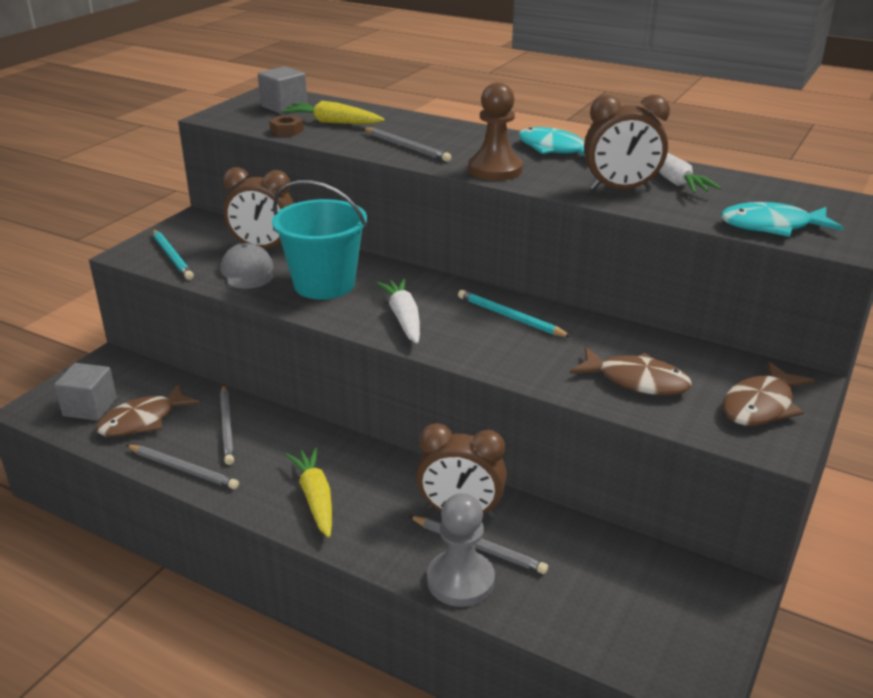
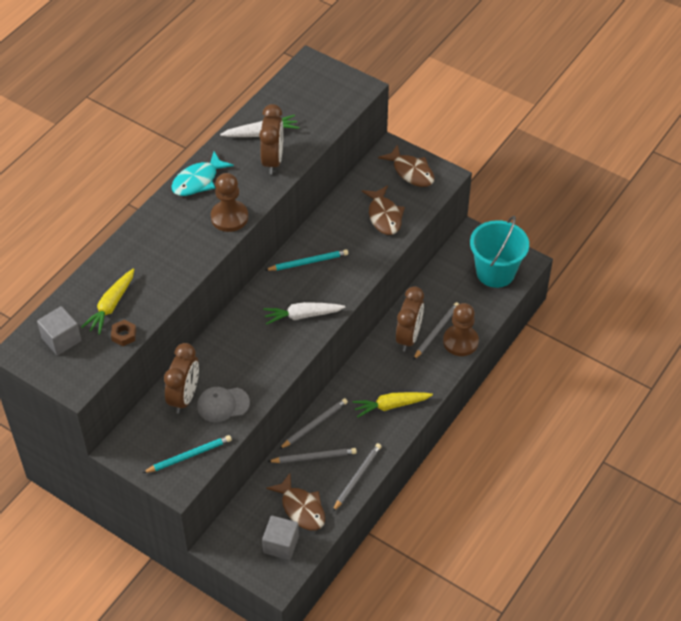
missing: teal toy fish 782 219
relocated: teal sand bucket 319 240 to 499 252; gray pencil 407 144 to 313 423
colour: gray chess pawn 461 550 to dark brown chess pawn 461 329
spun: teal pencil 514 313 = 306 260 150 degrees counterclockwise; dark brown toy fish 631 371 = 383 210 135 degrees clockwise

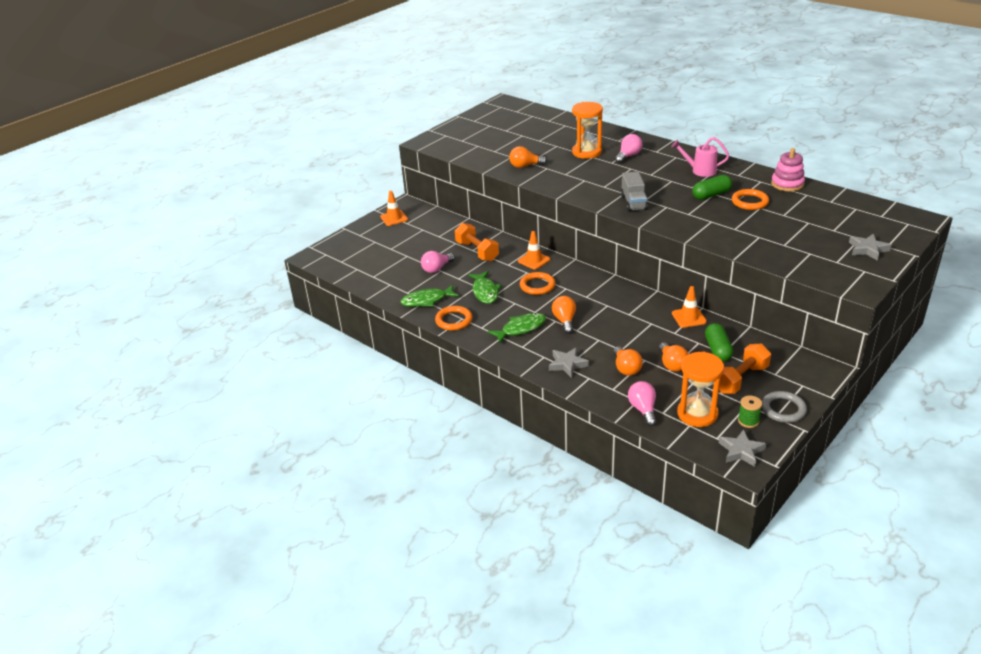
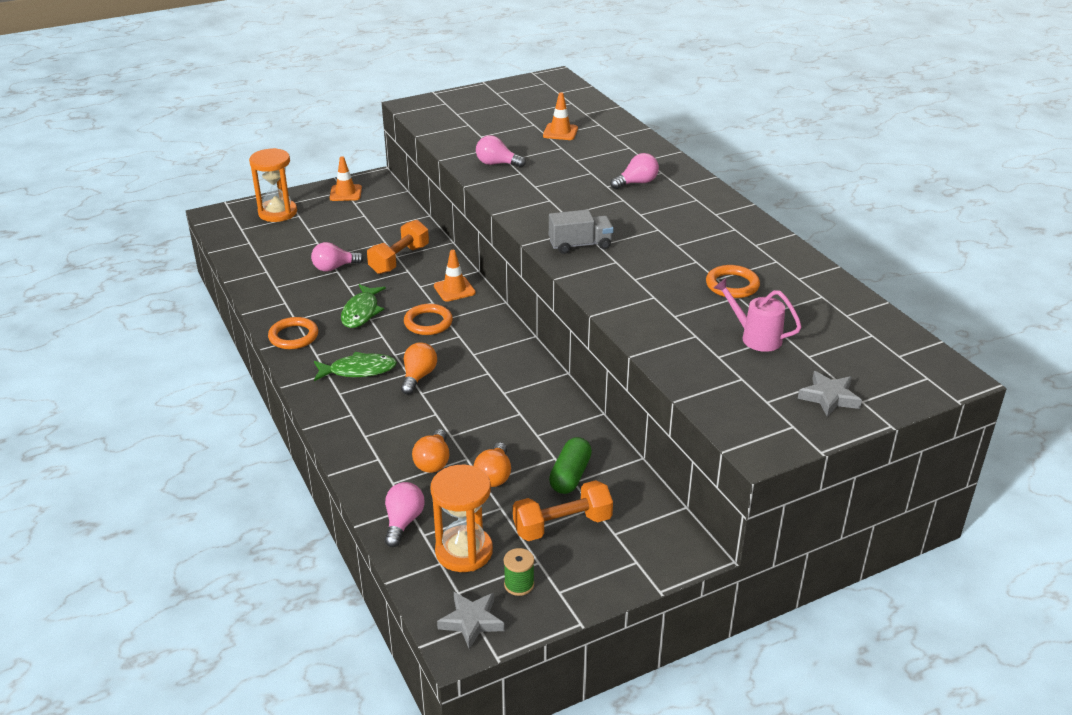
missing: green toy fish 429 295; gray five-pointed star 569 362; green pill shape 712 187; gray ring 784 407; pink stacking toy 788 169
relocated: orange-coloured hourglass 587 130 to 273 185; pink watering can 700 157 to 758 315; orange-coloured traffic cone 689 307 to 560 116
colour: orange-coloured bulb 528 157 to pink bulb 501 151
spun: orange-coloured free weight 477 242 = 398 247 45 degrees clockwise; gray toy truck 634 191 = 581 231 120 degrees counterclockwise

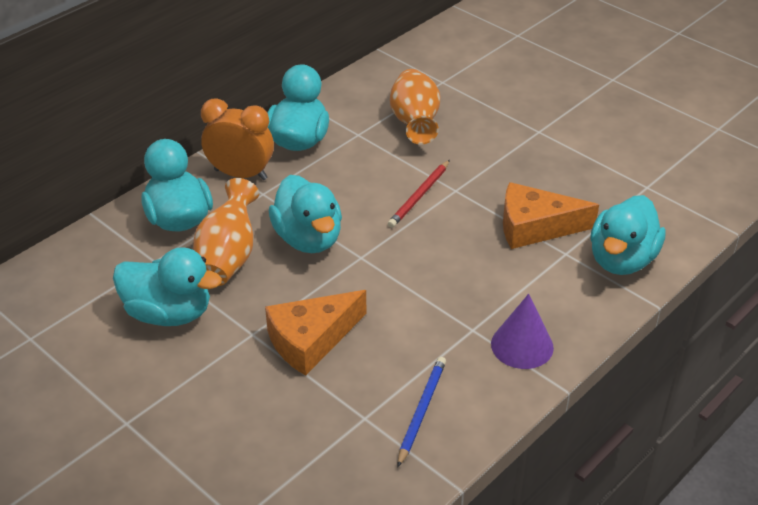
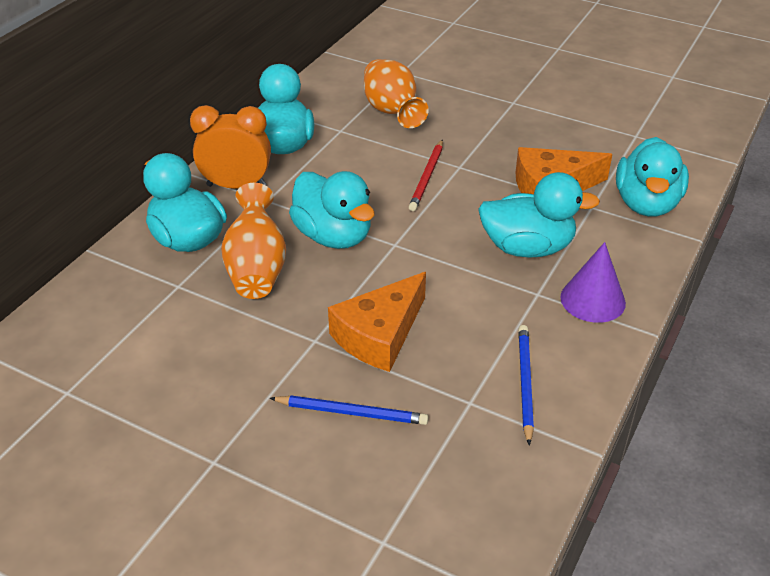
appeared: blue pencil 349 410
relocated: teal rubber duck 167 286 to 539 215

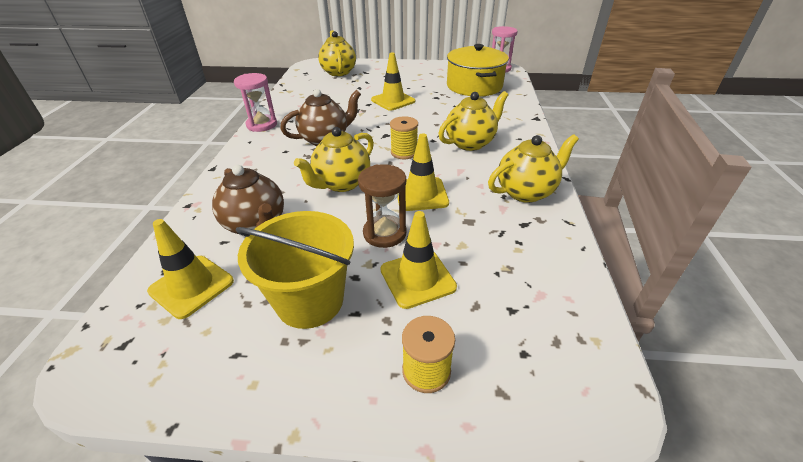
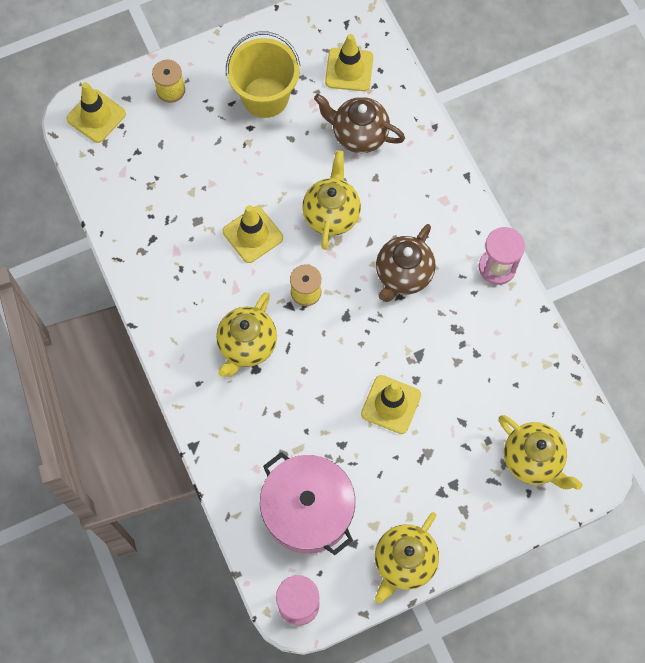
missing: dark brown hourglass 382 206
relocated: bright yellow traffic cone 418 260 to 96 112; bright yellow tea pot 533 168 to 407 557
colour: bright yellow cooking pot 478 70 to pink cooking pot 307 503

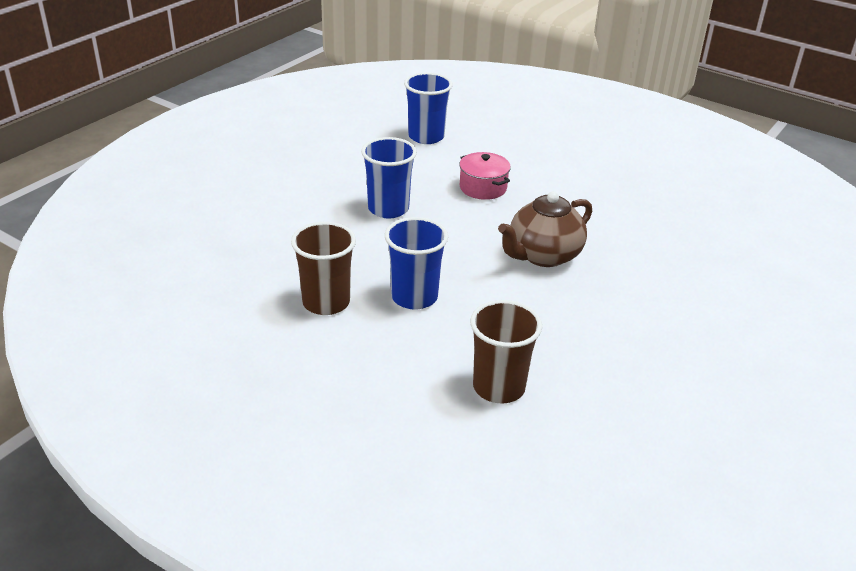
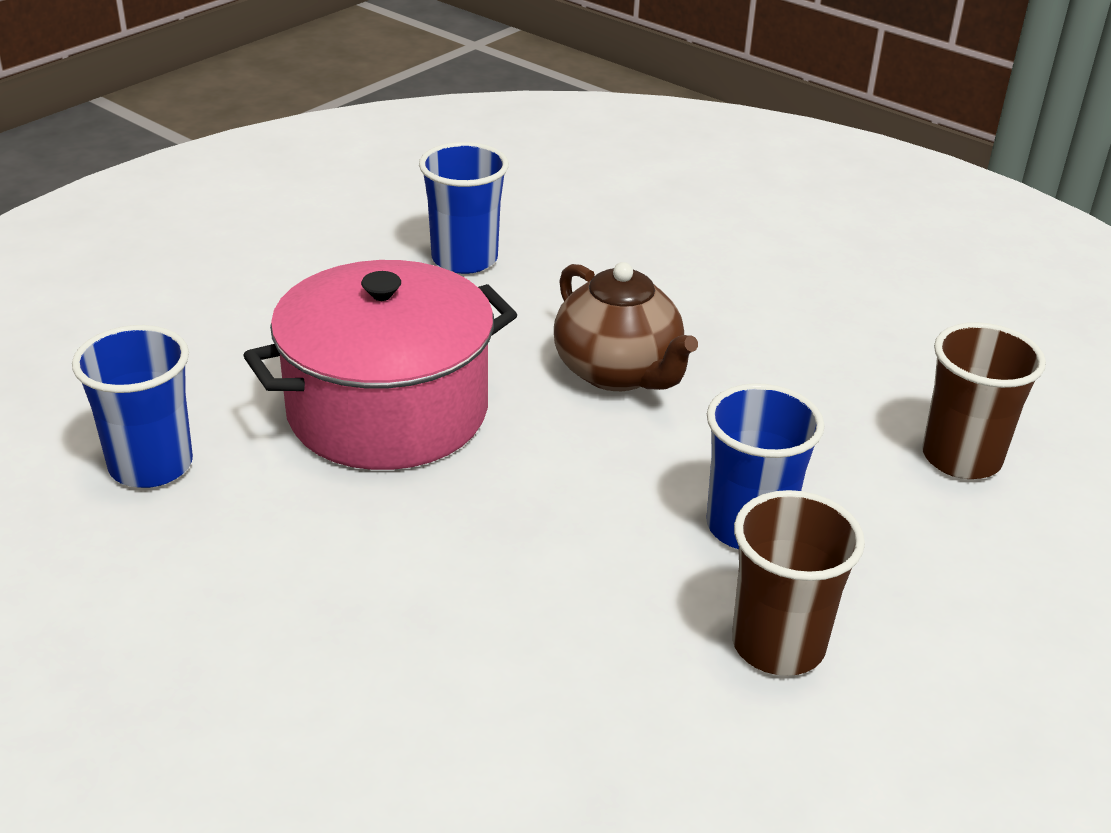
relocated: blue beaker 389 177 to 464 208
size: pink cooking pot 485 176 = 380 365 x2.12

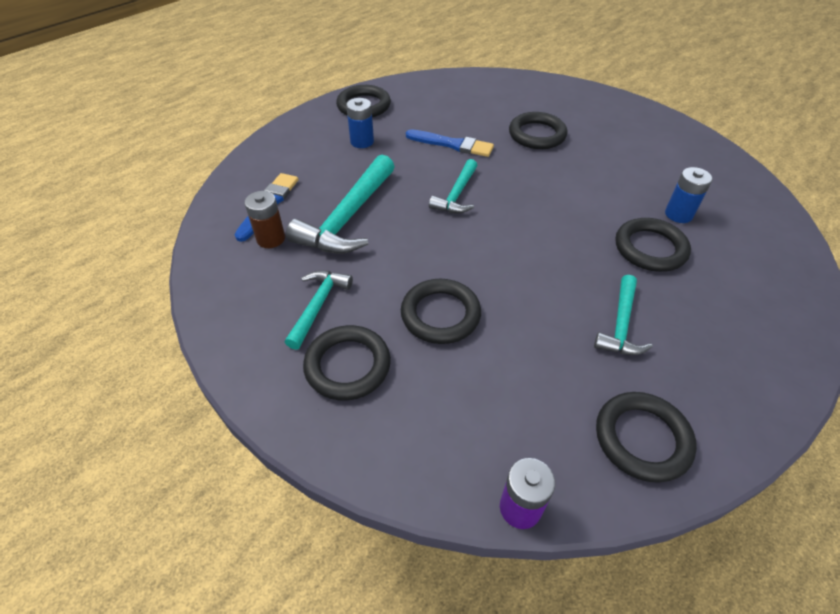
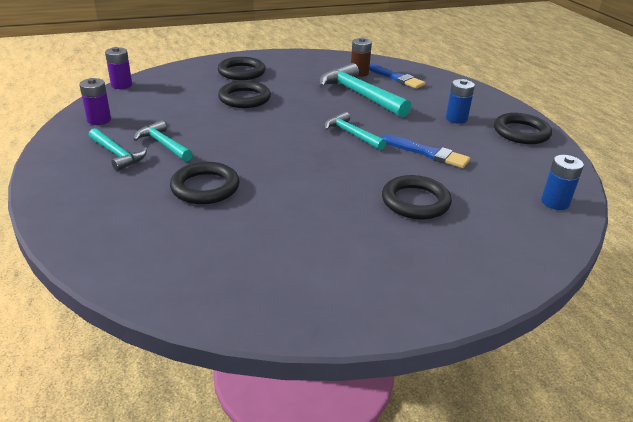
relocated: teal hammer 319 310 to 118 149; blue battery 688 195 to 562 182
exchanged: black ring 646 437 to purple battery 95 101
spun: blue paint brush 450 143 = 425 151 105 degrees counterclockwise

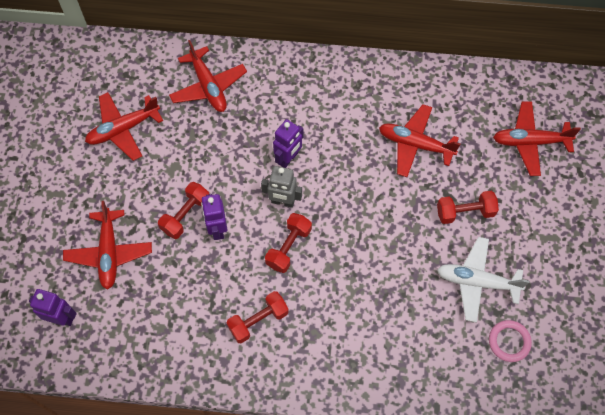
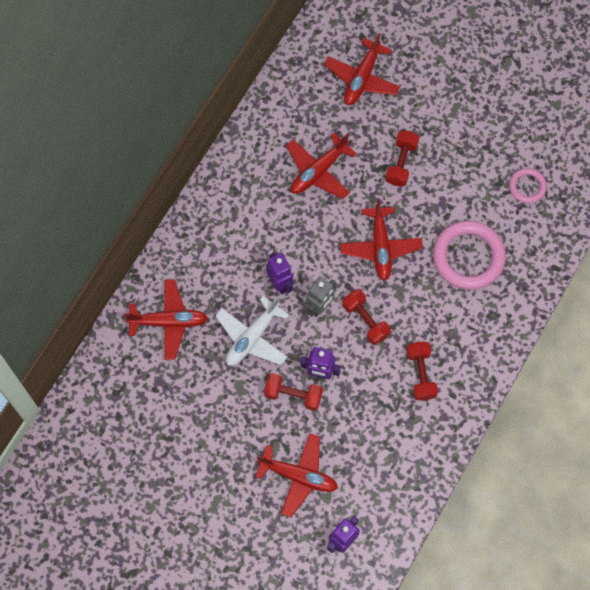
appeared: pink ring 469 255
relocated: scarlet aeroplane 124 126 to 381 239; pure white aeroplane 483 280 to 252 331
spun: scarlet free weight 183 210 = 293 392 45 degrees counterclockwise

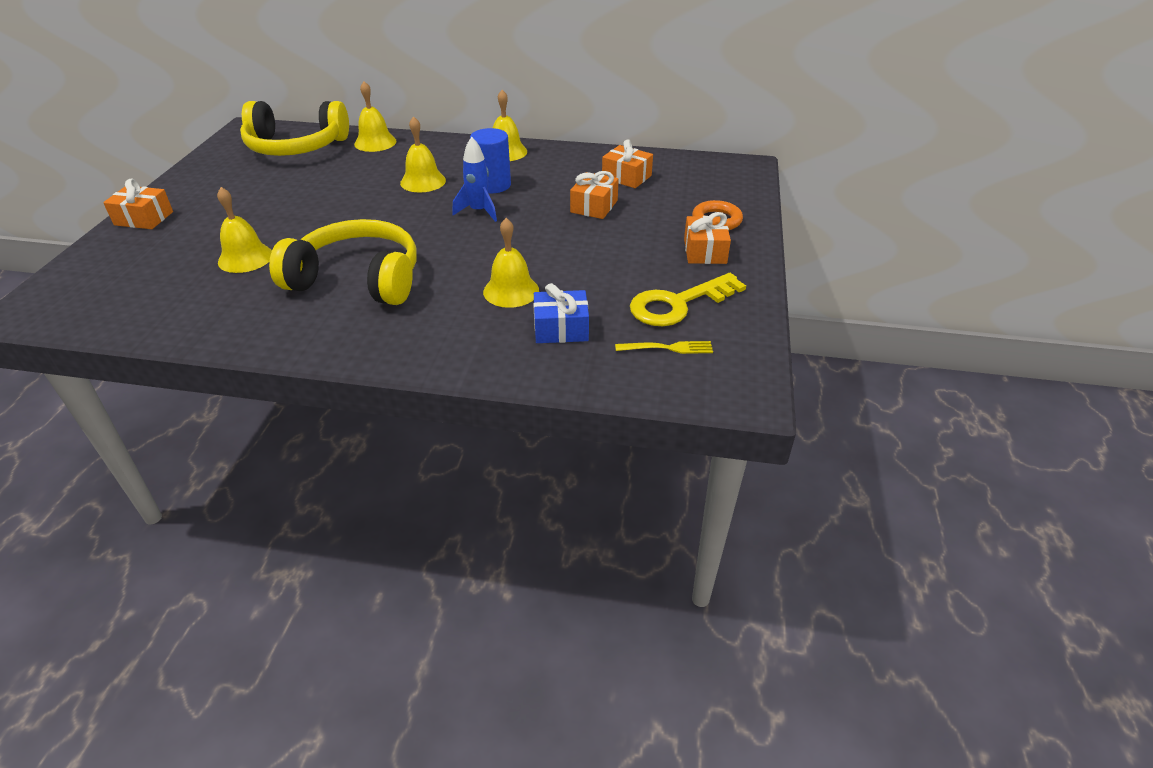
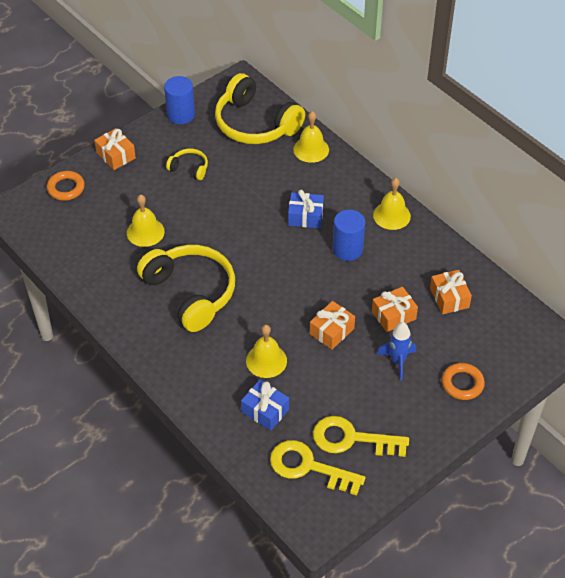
appeared: orange-coloured ring 66 186; blue cylinder shape 179 100; bright yellow headset 187 164
relocated: blue spaceship 474 179 to 396 351; orange-coloured wrapped gift 707 238 to 332 325
exchanged: bright yellow hand bell 423 154 to blue wrapped gift 306 209; bright yellow fork 664 347 to bright yellow key 317 468

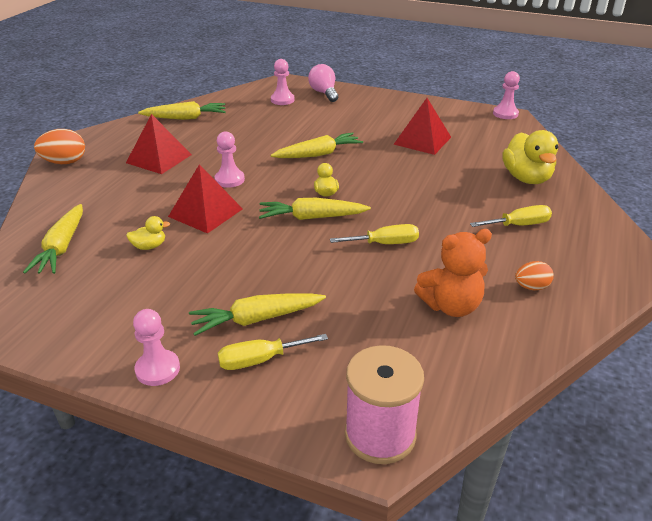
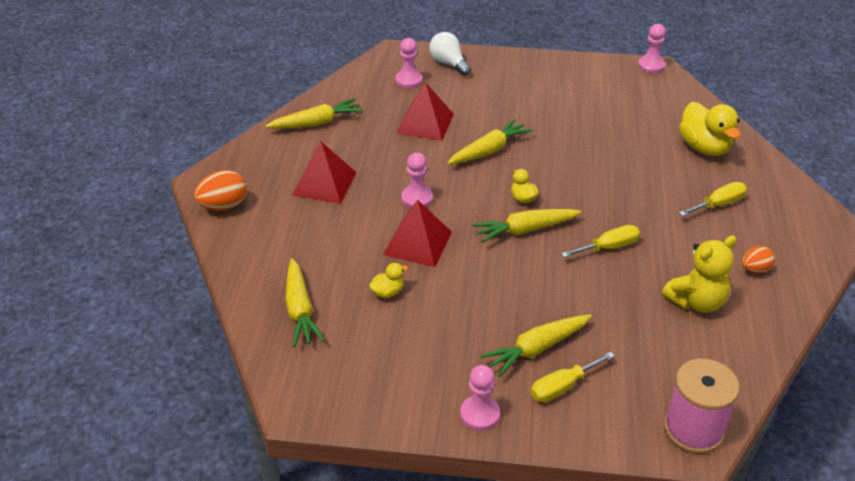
relocated: scarlet pyramid shape 422 126 to 425 111
colour: pink bulb 323 83 to pure white bulb 450 54; orange-coloured teddy bear 453 273 to bright yellow teddy bear 699 274

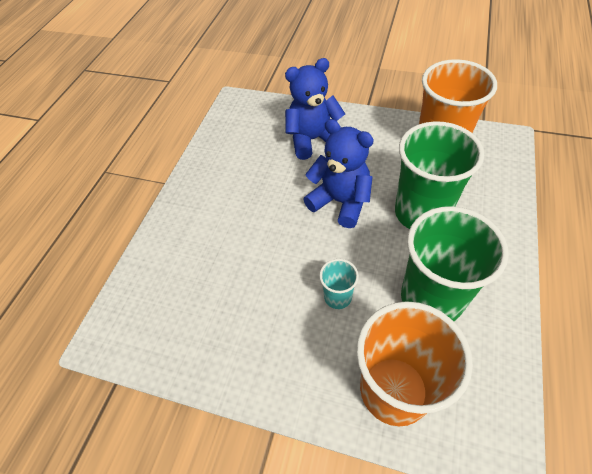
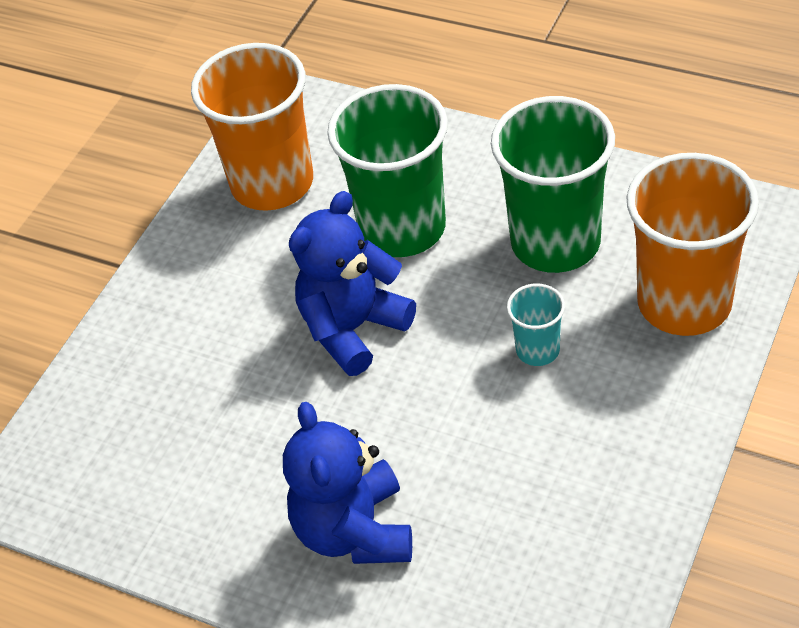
relocated: blue teddy bear 315 109 to 347 483

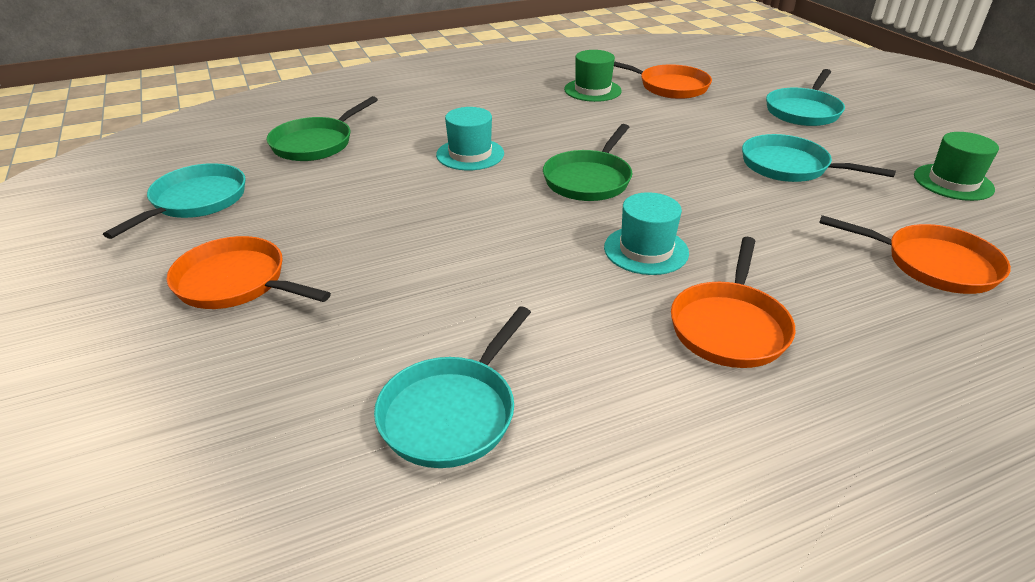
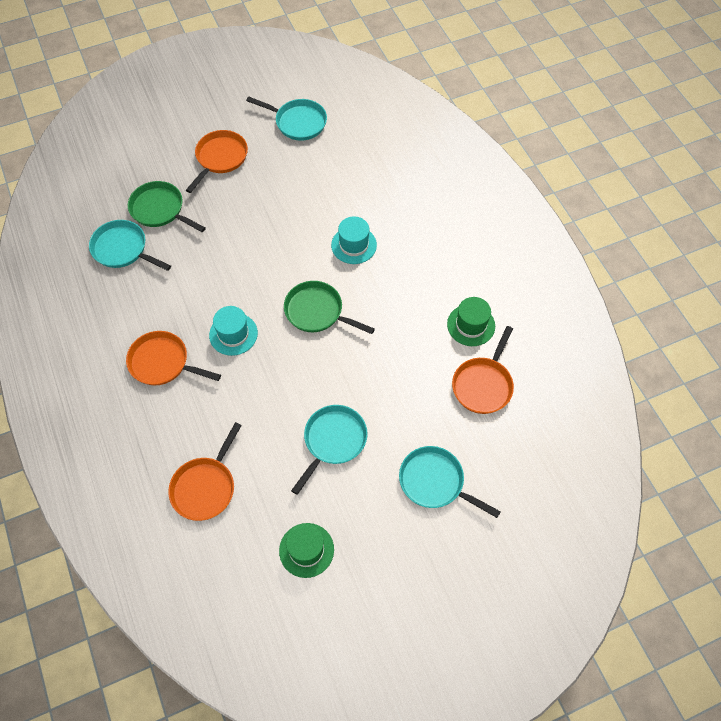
relocated: green skillet 322 128 to 167 206

